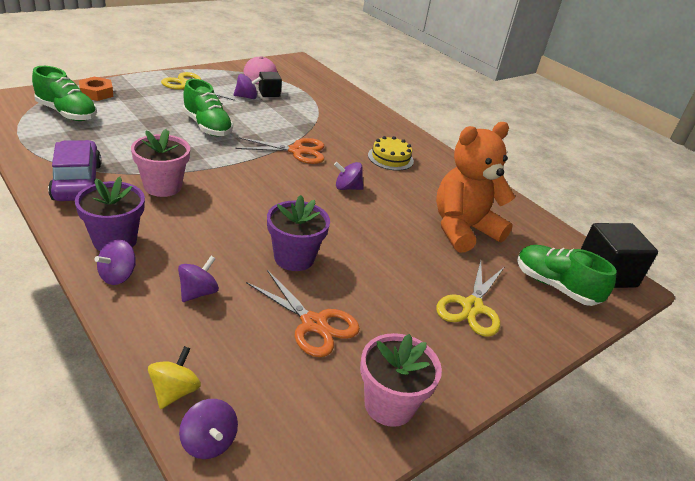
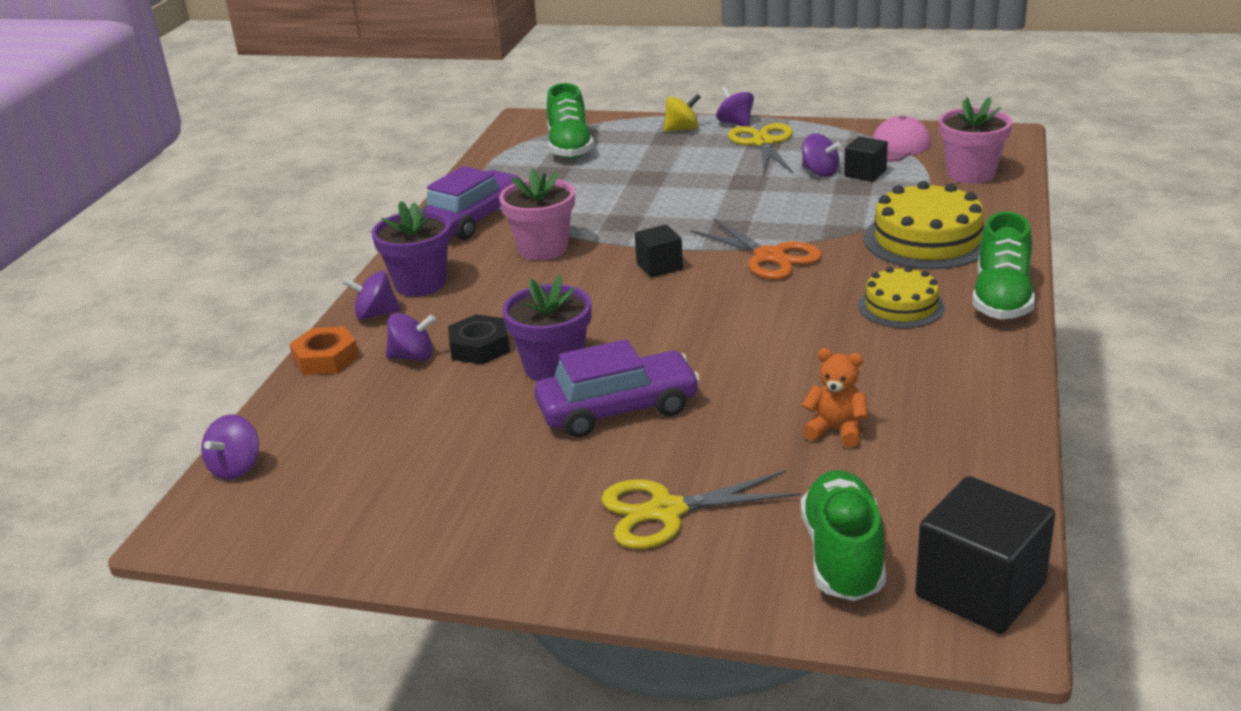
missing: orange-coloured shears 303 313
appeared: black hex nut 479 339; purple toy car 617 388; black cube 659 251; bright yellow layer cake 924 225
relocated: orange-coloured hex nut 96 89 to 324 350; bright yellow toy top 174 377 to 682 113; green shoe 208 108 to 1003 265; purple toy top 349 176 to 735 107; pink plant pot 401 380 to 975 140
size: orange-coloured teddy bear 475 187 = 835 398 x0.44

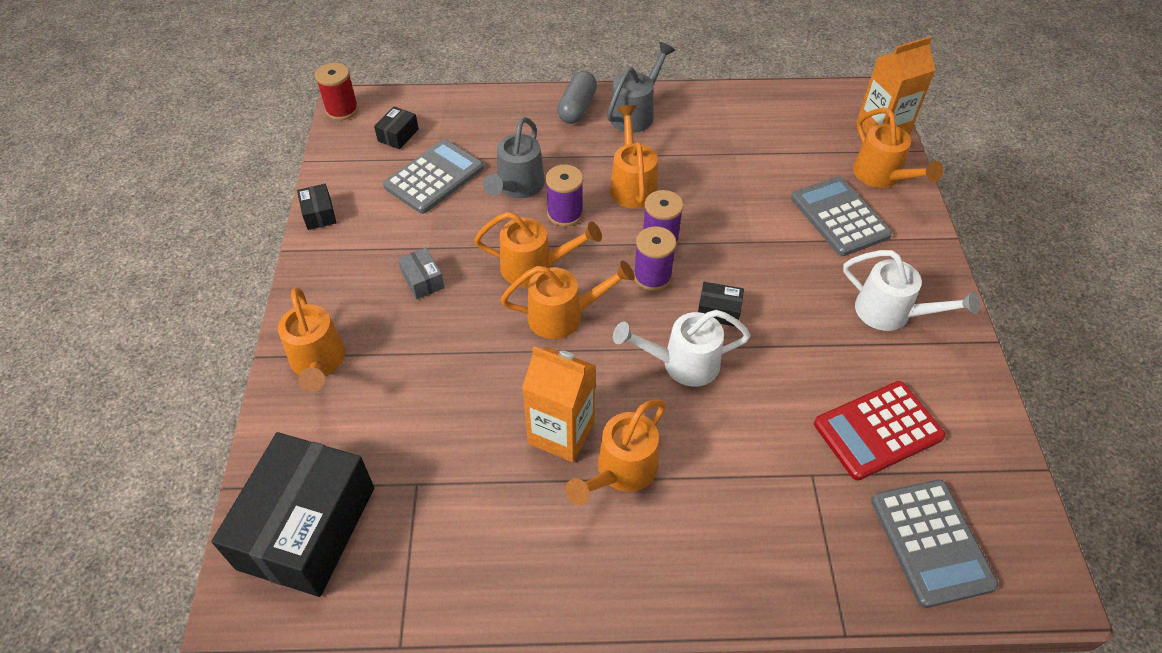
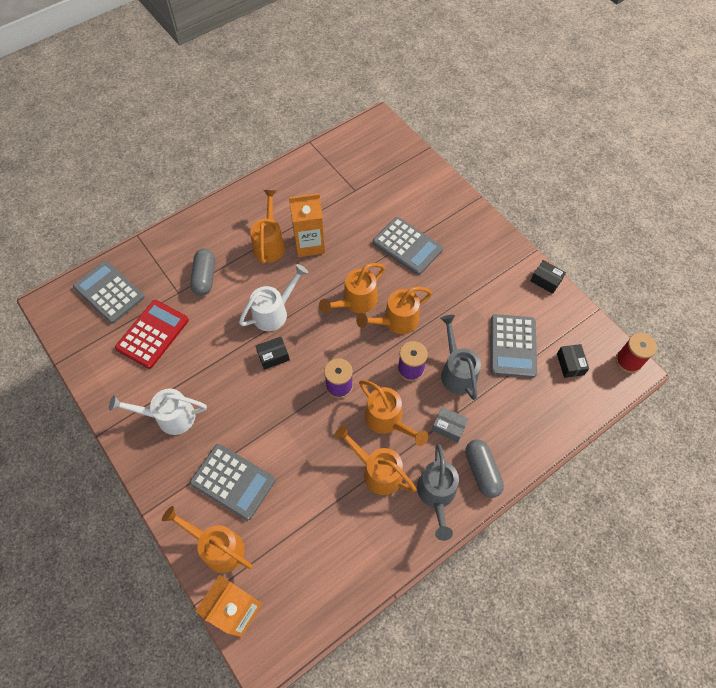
missing: black parcel 292 514; purple bobbin 655 259
appeared: gray pill shape 202 272; gray adding machine 408 246
relocated: orange-coloured watering can 311 339 to 375 460; gray parcel 421 273 to 450 425

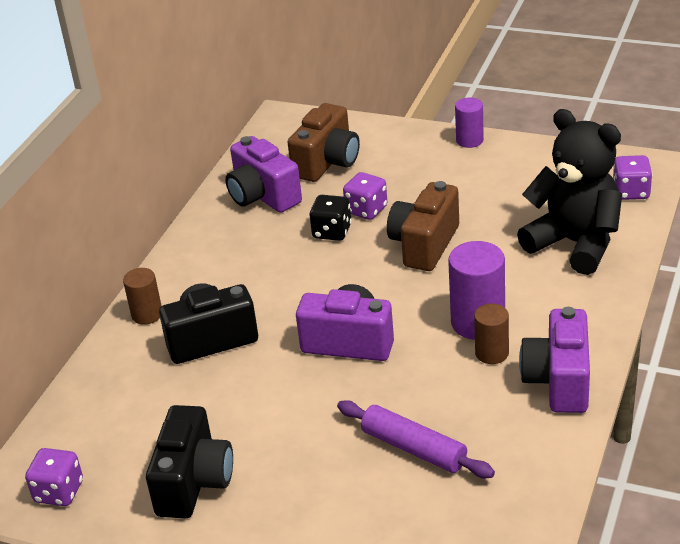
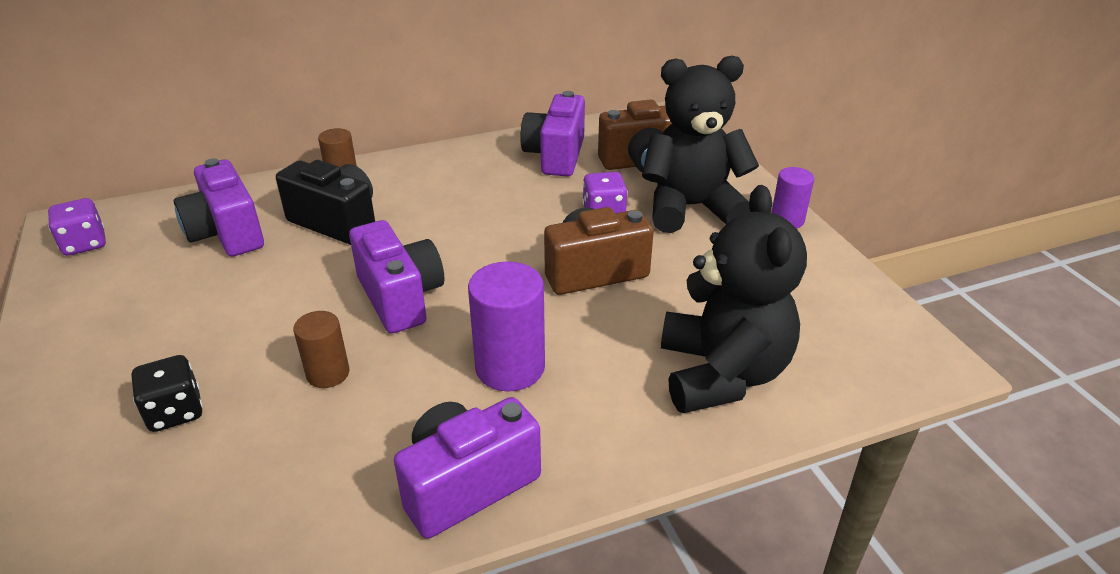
missing: black camera 189 462; purple rolling pin 416 439; purple die 632 177
appeared: purple camera 219 207; black teddy bear 700 144
relocated: black die 331 218 to 167 393; dark brown cylinder shape 491 333 to 321 349

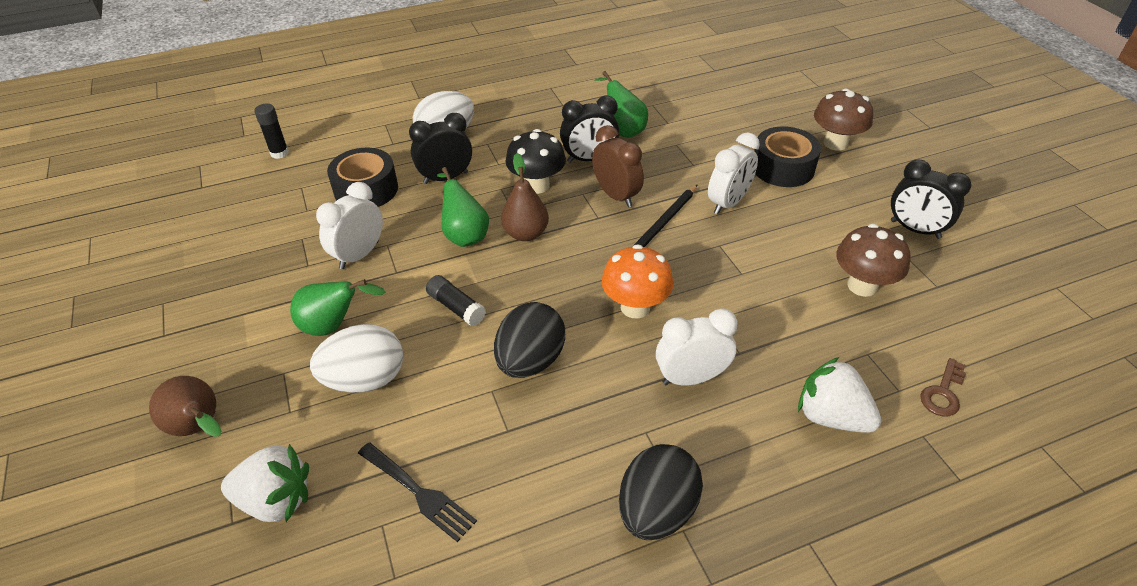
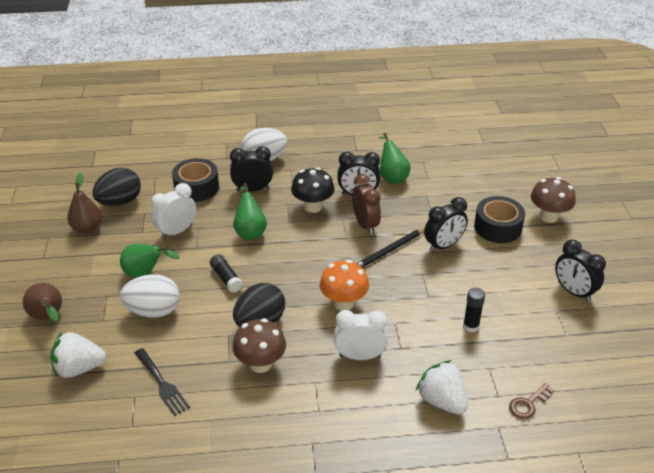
relocated: black glue 271 131 to 474 310; dark brown toy pear 525 197 to 84 203; black egg 661 492 to 117 187; dark brown fungus 873 260 to 259 345
colour: pure white bedside clock 734 173 to black bedside clock 446 224
spun: pure white berry 265 483 = 78 355 150 degrees clockwise

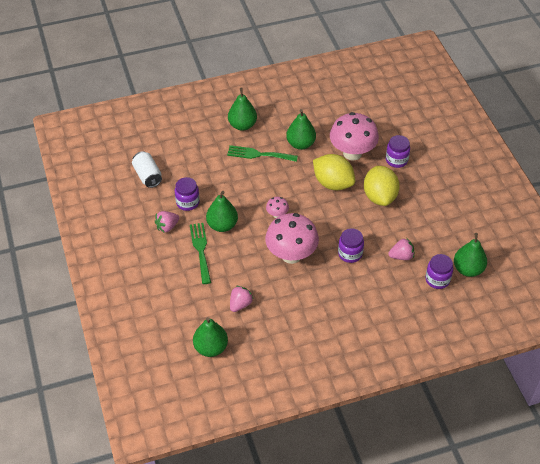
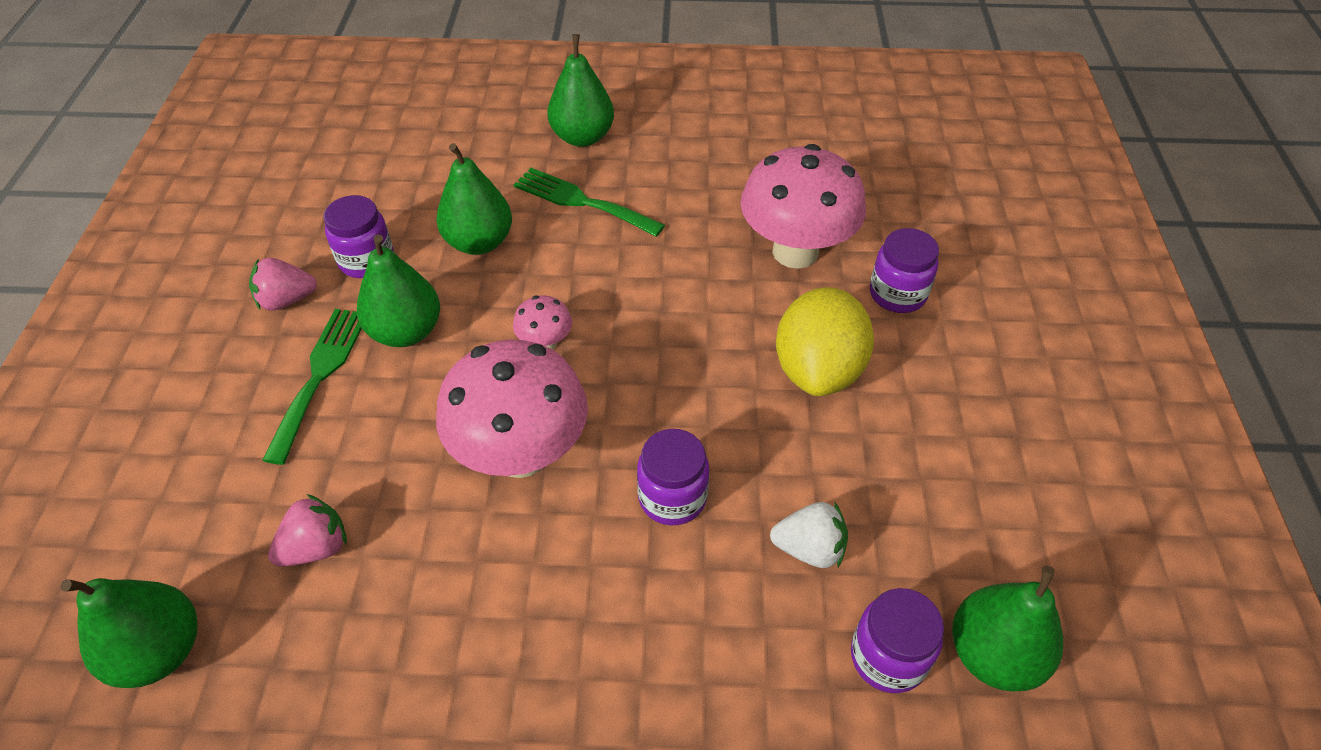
missing: pure white soda can 147 169; bright yellow toy lemon 334 172
relocated: green toy pear 301 129 to 474 199
colour: pink berry 401 249 to pure white berry 809 534

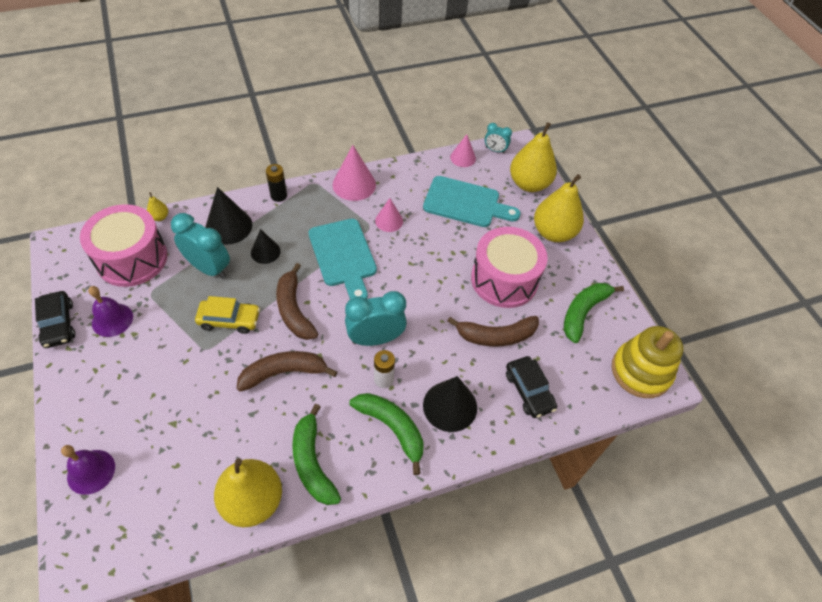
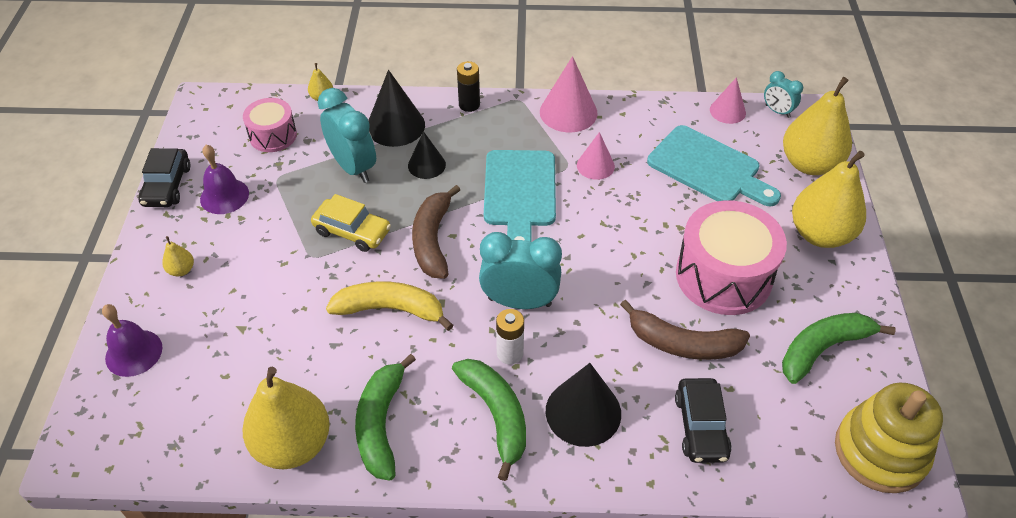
appeared: bright yellow toy pear 178 256
colour: dark brown toy banana 287 371 to bright yellow toy banana 389 306
size: pink toy drum 124 245 = 270 125 x0.56

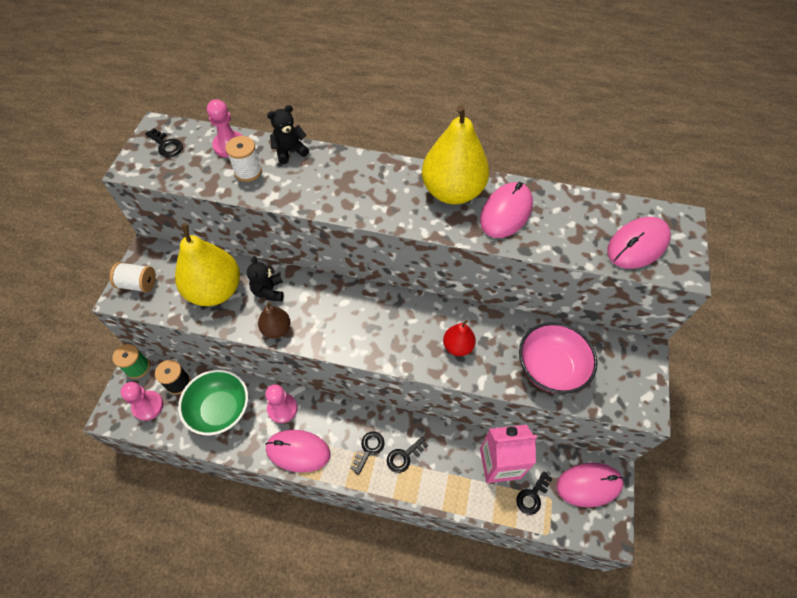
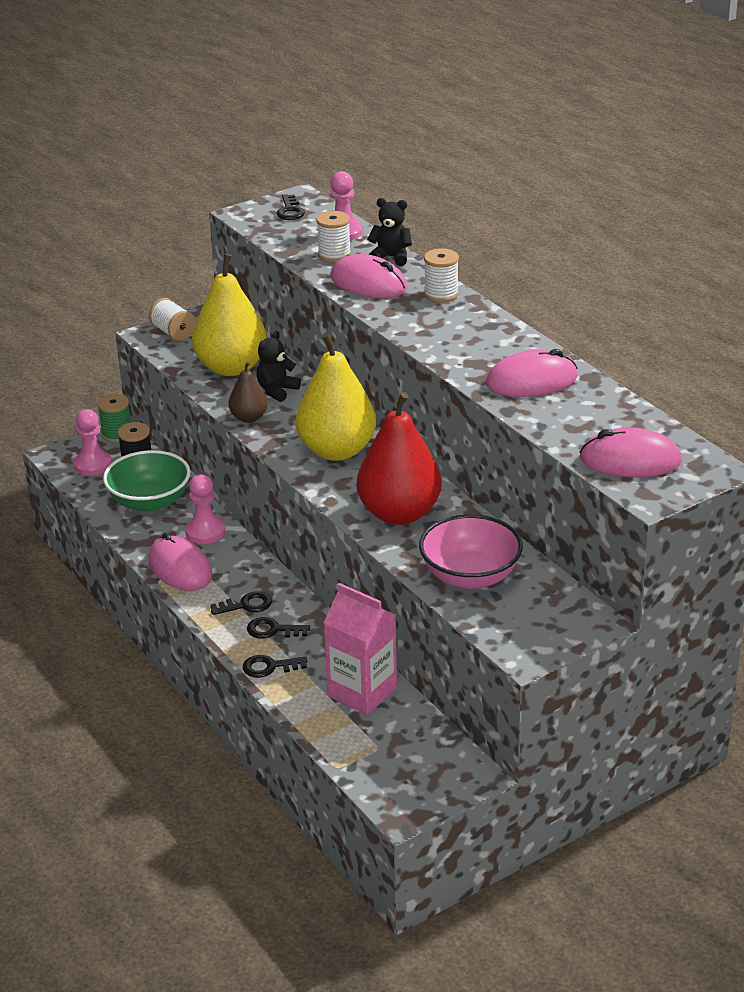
appeared: pure white bobbin 441 276
relocated: bright yellow toy pear 455 154 to 336 396; black key 534 493 to 275 666; pink PC mouse 590 485 to 368 276
size: scarlet toy pear 459 338 = 399 458 x1.99

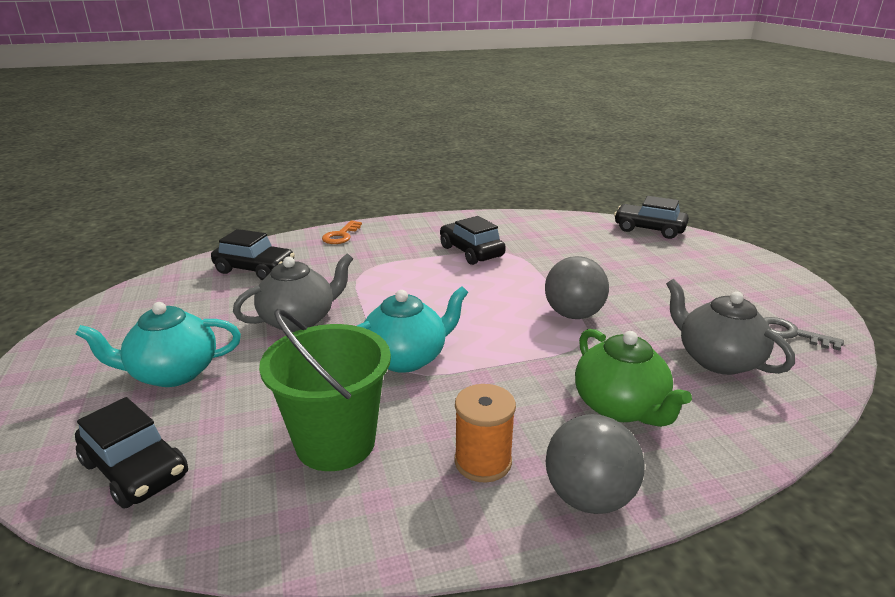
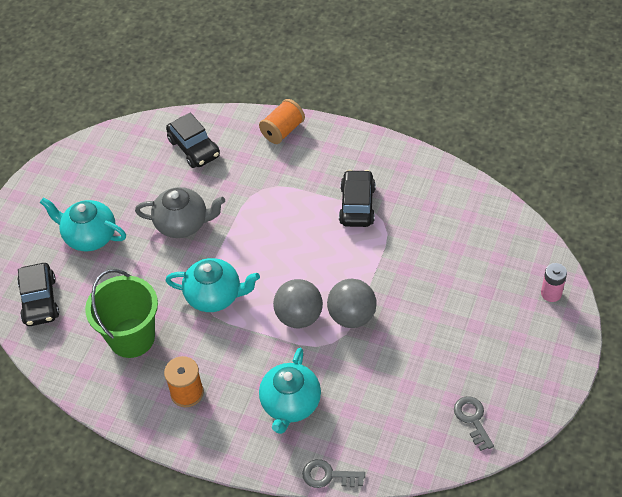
missing: black toy car 651 217; gray tea pot 730 327
appeared: gray key 333 473; pink battery 554 282
relocated: gray sphere 595 464 to 298 303
exchanged: orange-coloured key 342 232 to orange-coloured bobbin 282 121
colour: green tea pot 633 378 to teal tea pot 290 390

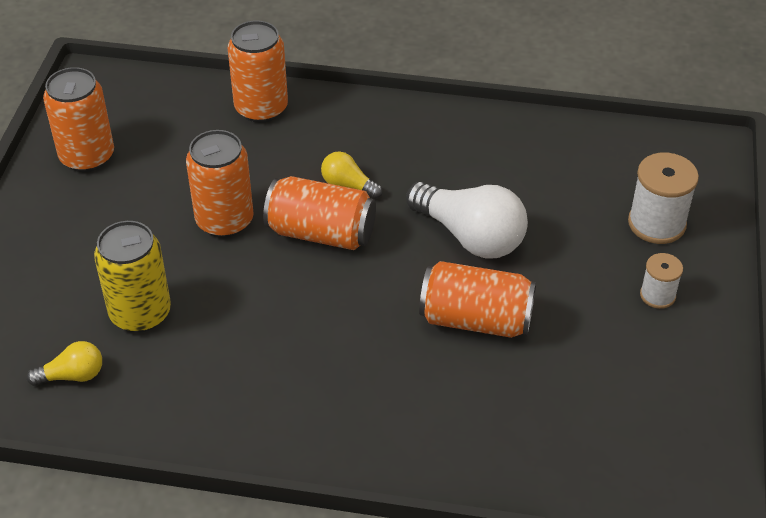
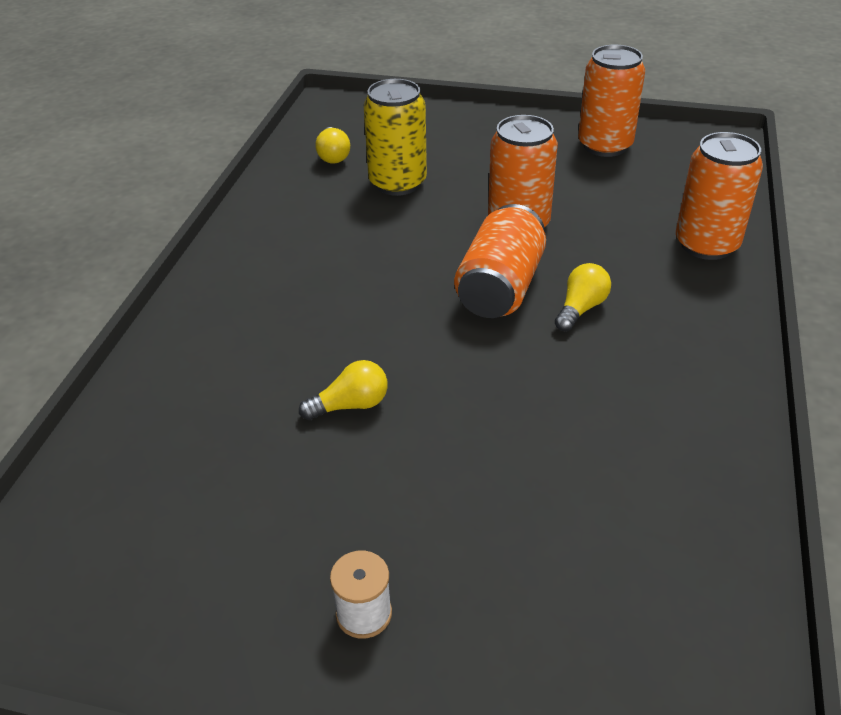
missing: pure white bulb 467 220; pure white bobbin 663 198
exchanged: orange-coloured soda can 477 299 to bright yellow bulb 343 390

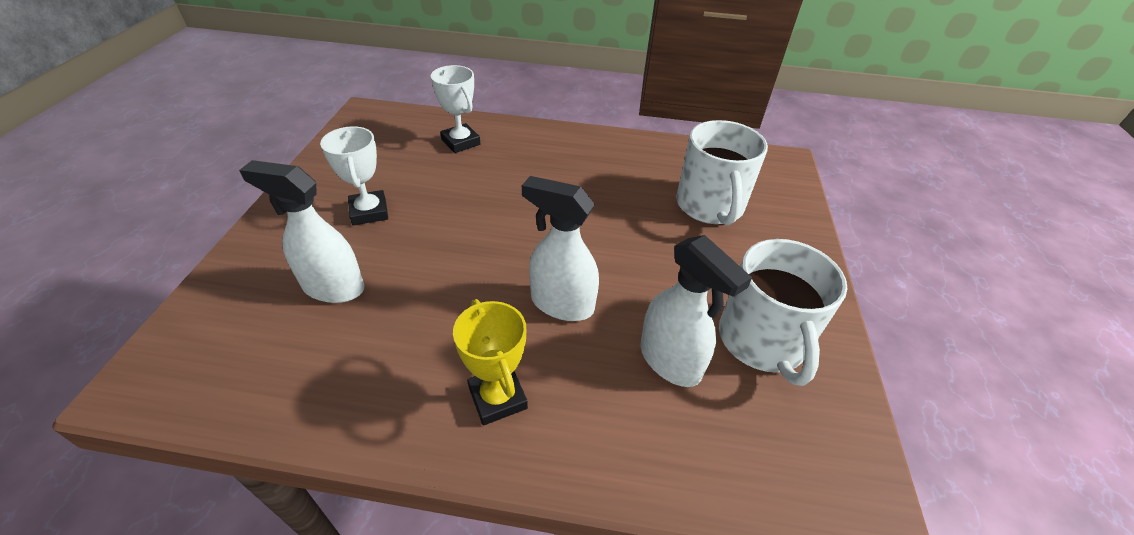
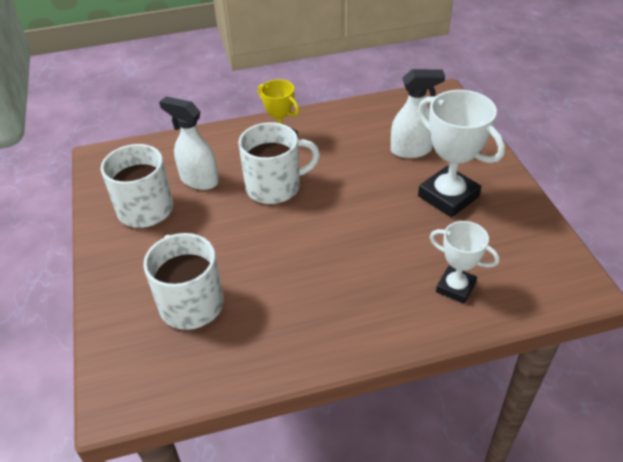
exchanged: pure white spray cleaner 560 248 to pure white mug 279 163
size: pure white award cup 354 175 = 461 153 x1.63

